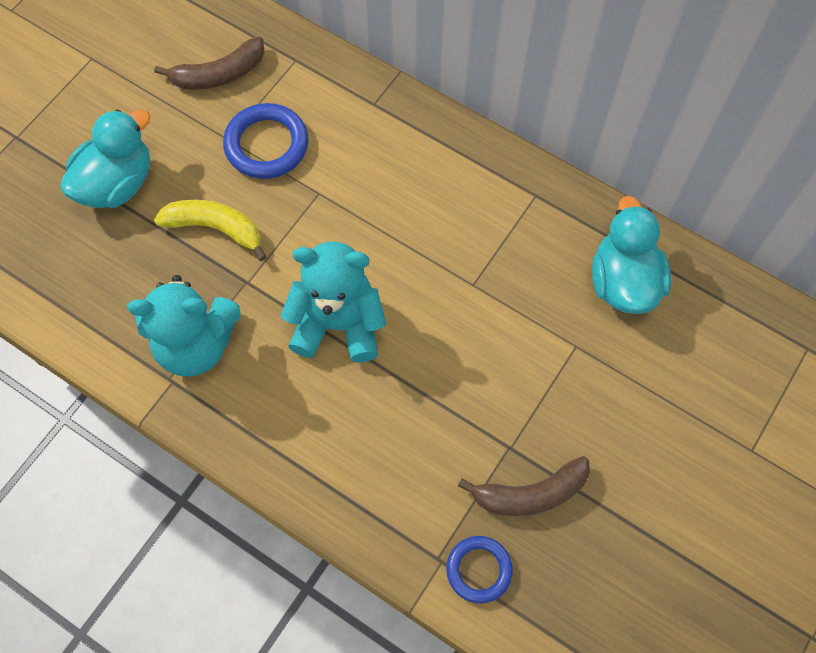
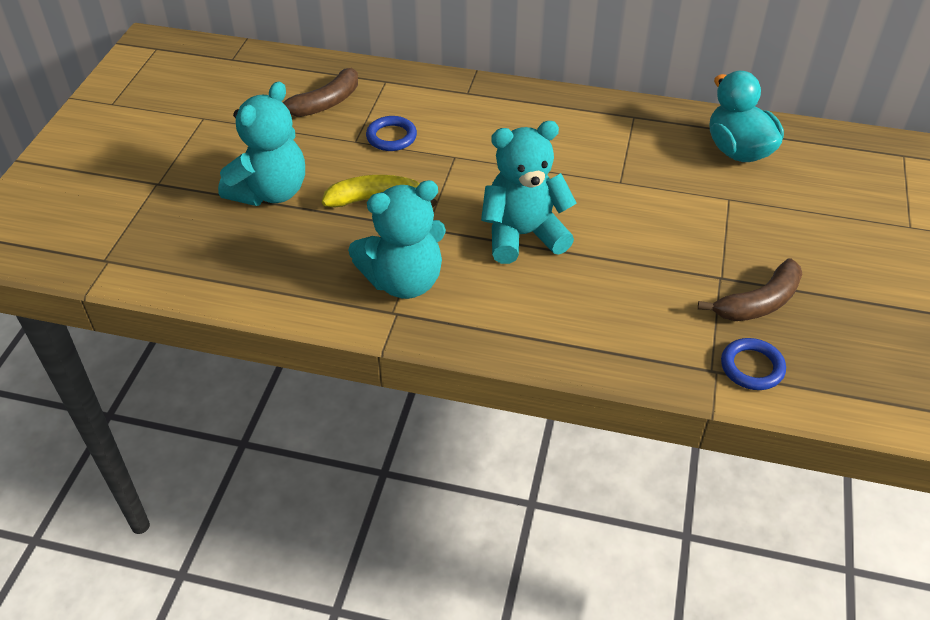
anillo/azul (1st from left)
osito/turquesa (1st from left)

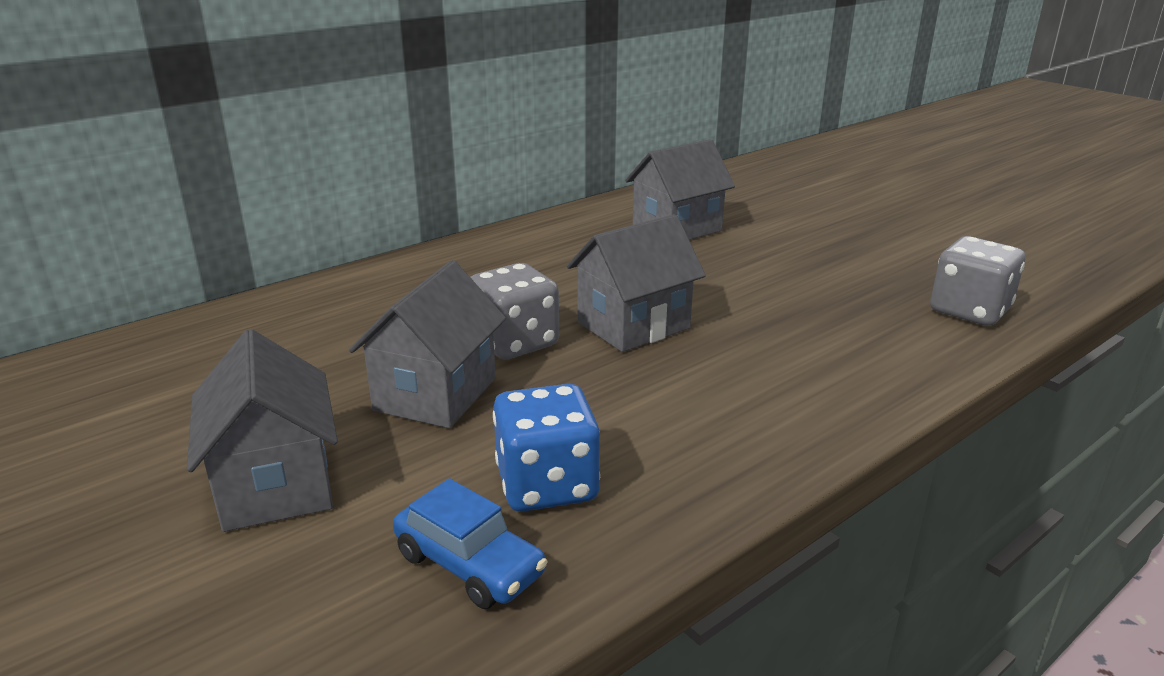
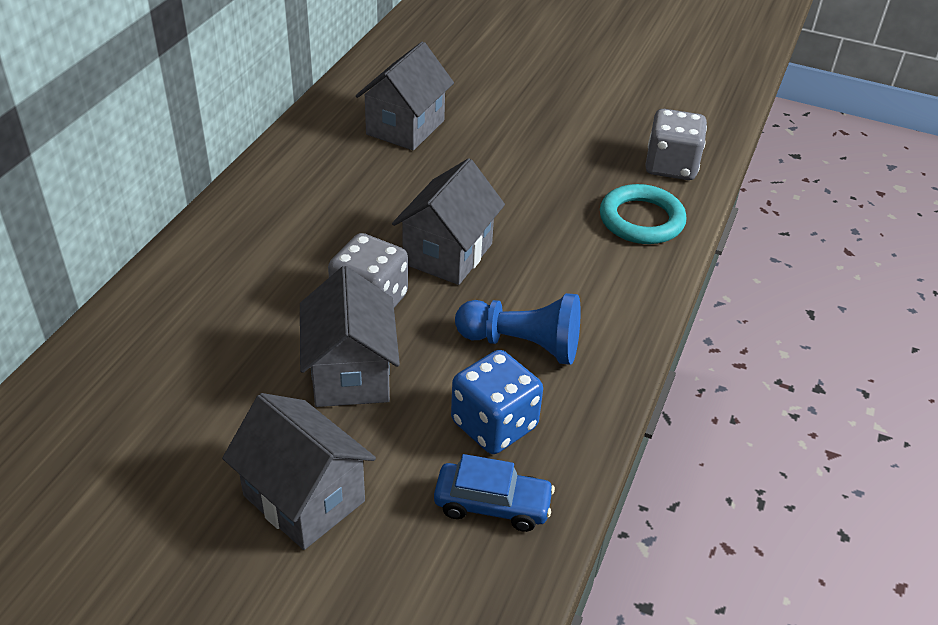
anillo/turquesa
peón/azul

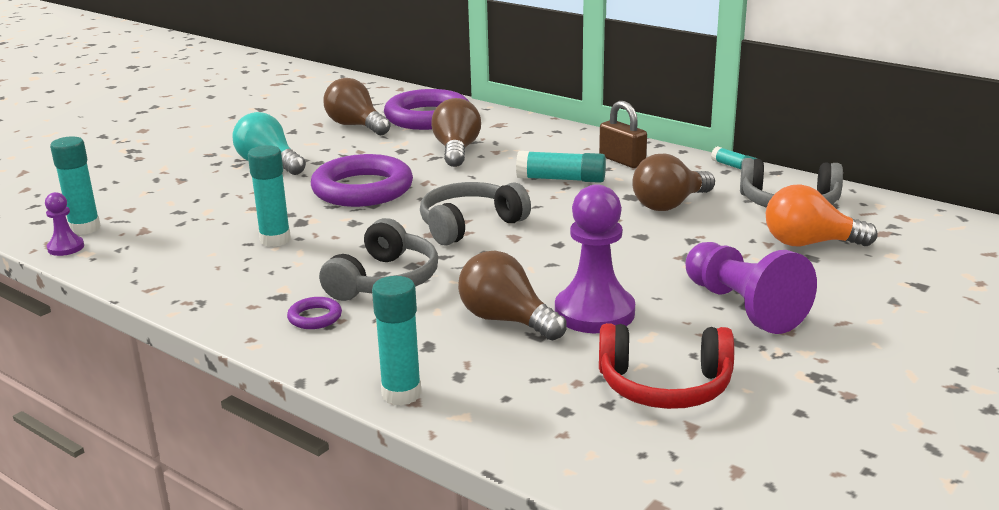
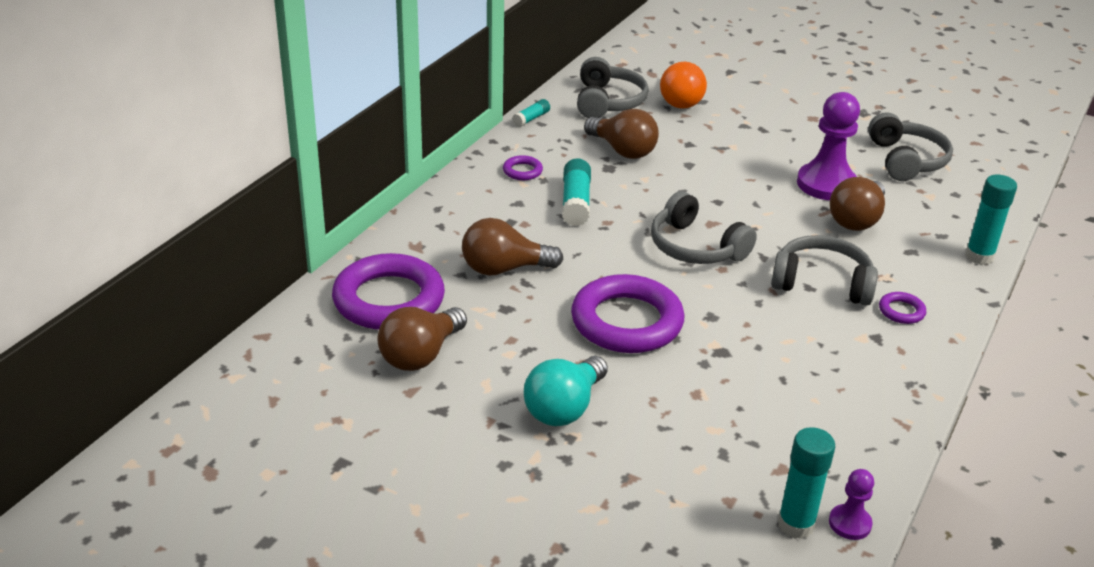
anillo/morado (2nd from left)
barra de pegamento/turquesa (2nd from left in the first image)
peón/morado (3rd from left in the first image)
auriculares/gris (4th from left)

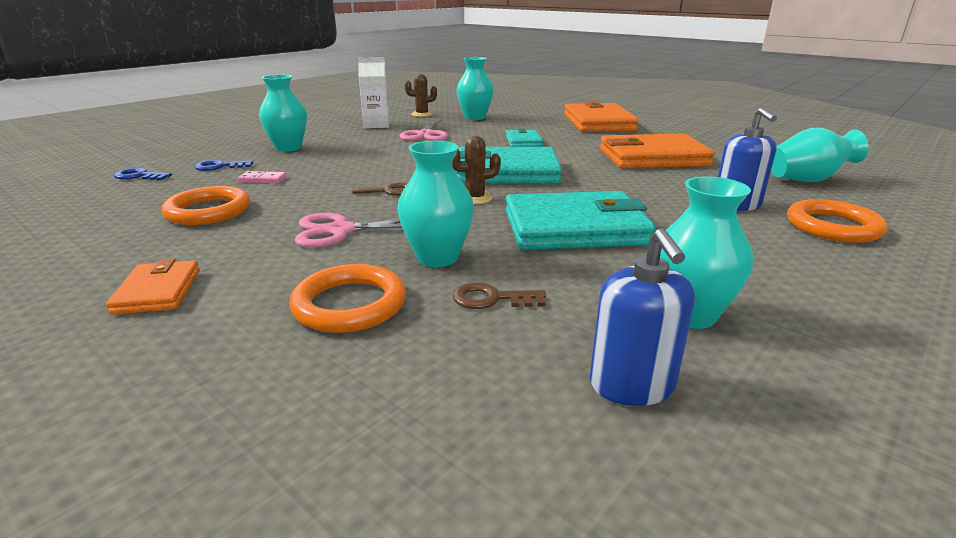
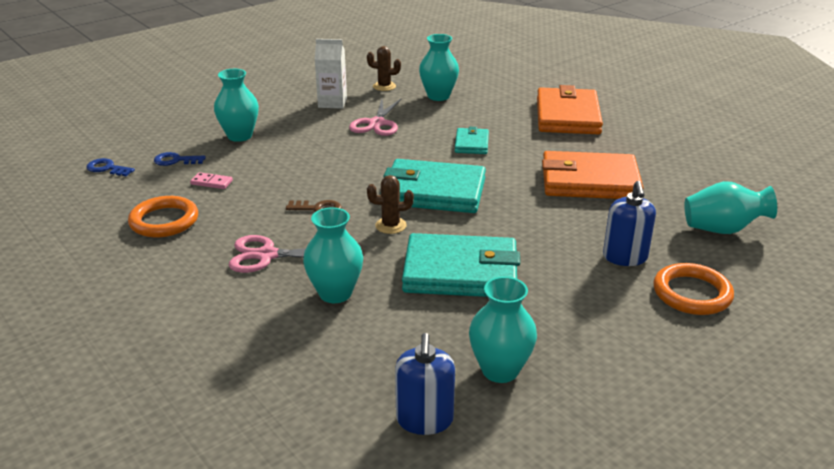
cartera/naranja (1st from left in the first image)
anillo/naranja (2nd from left in the first image)
llave/marrón (2nd from left in the first image)

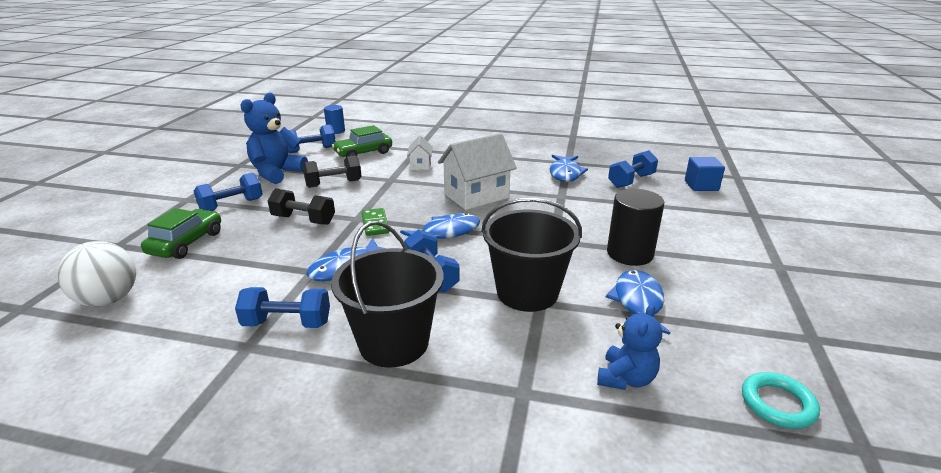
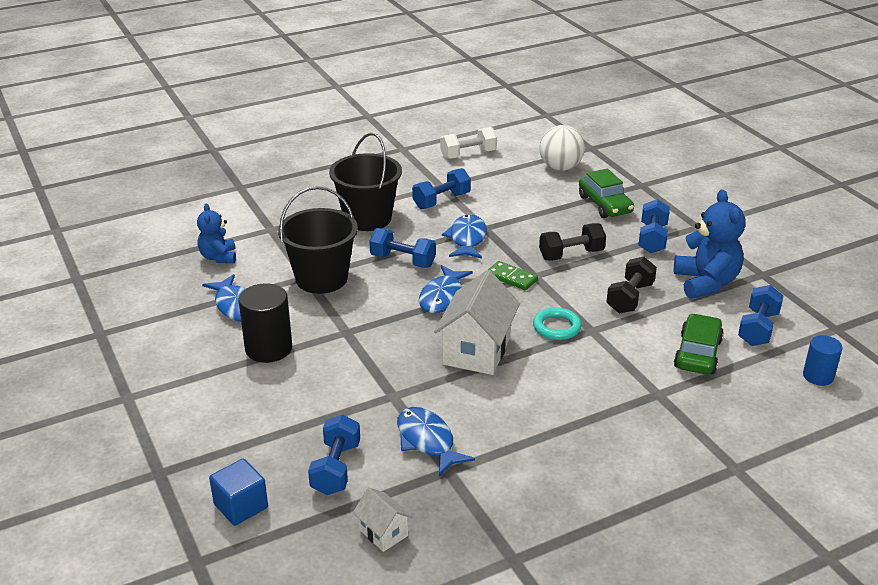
casa/blanco (1st from left)
anillo/turquesa
mancuerna/blanco

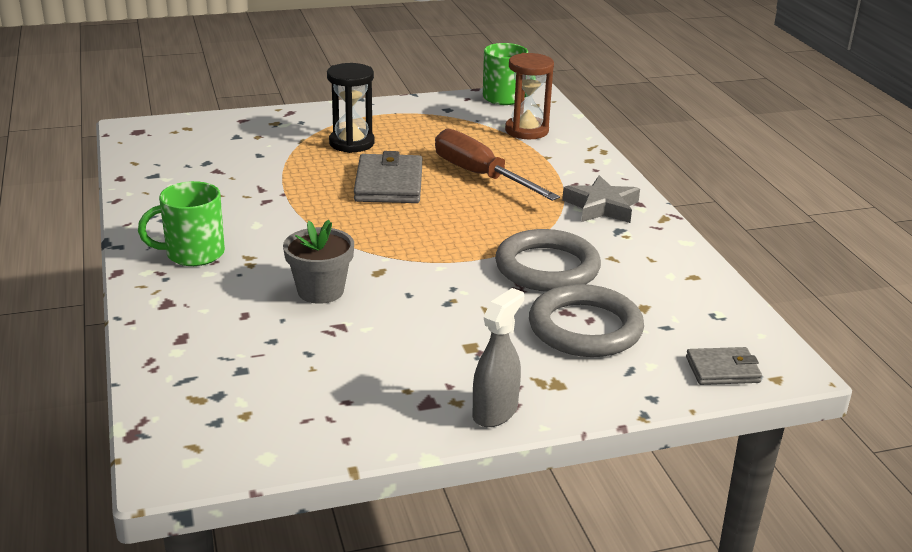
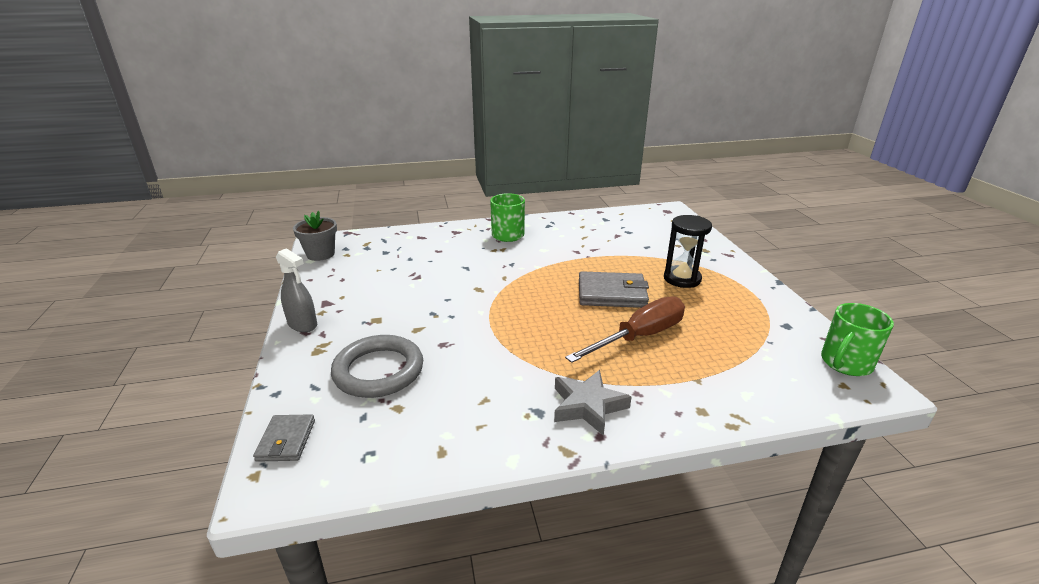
reloj de arena/marrón
maceta/gris
anillo/gris (1st from left in the first image)

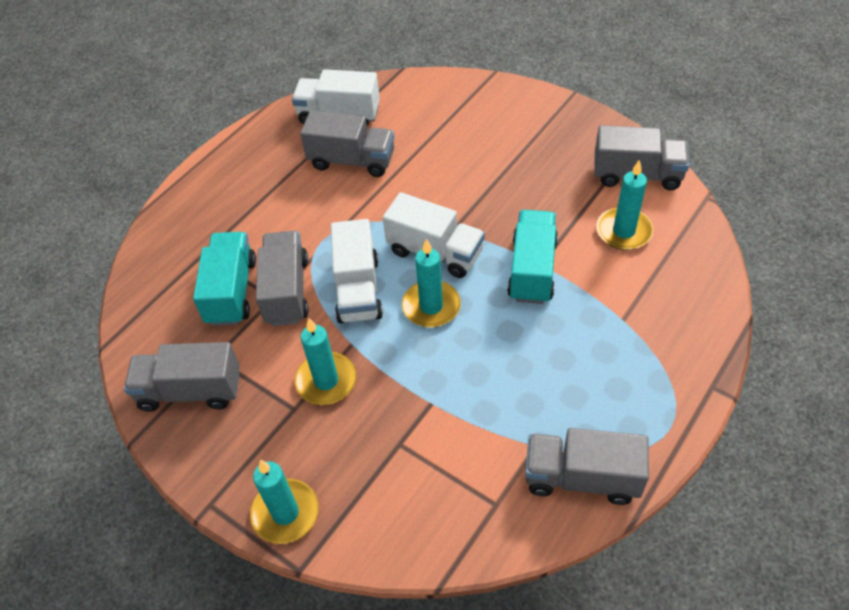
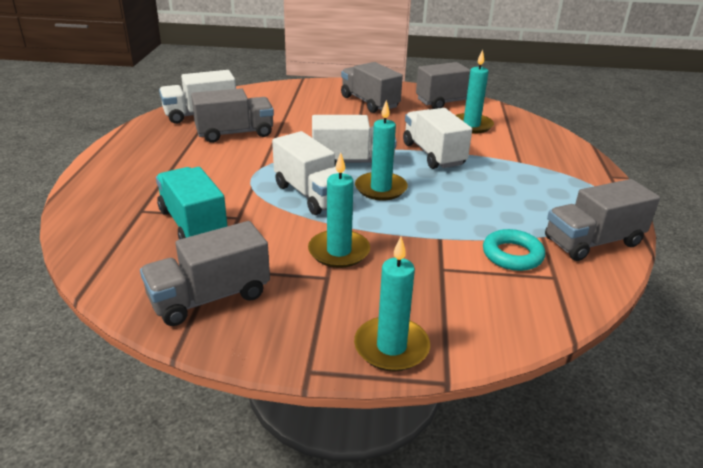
camión/blanco (4th from left)
camión/gris (3rd from left)
anillo/turquesa

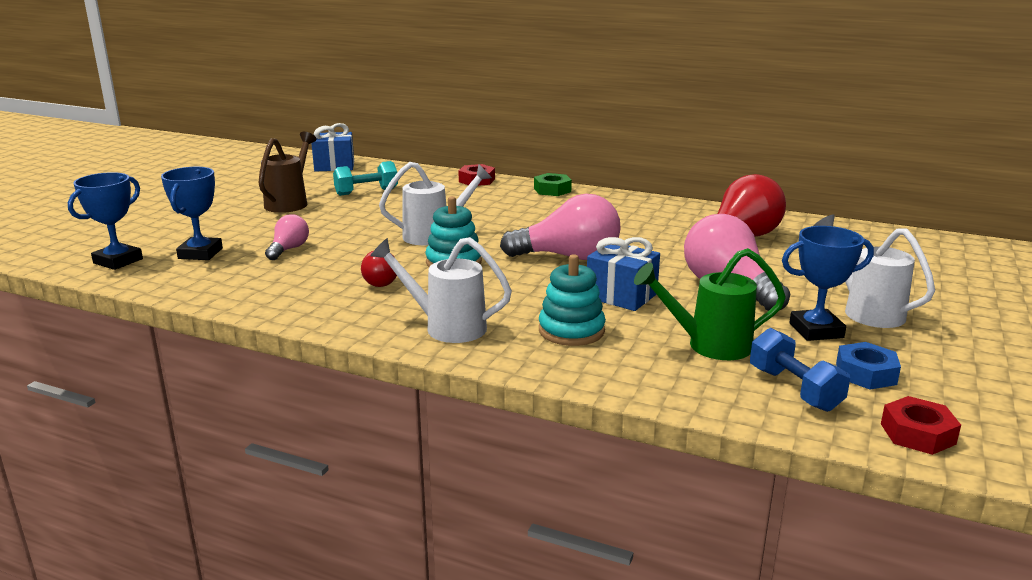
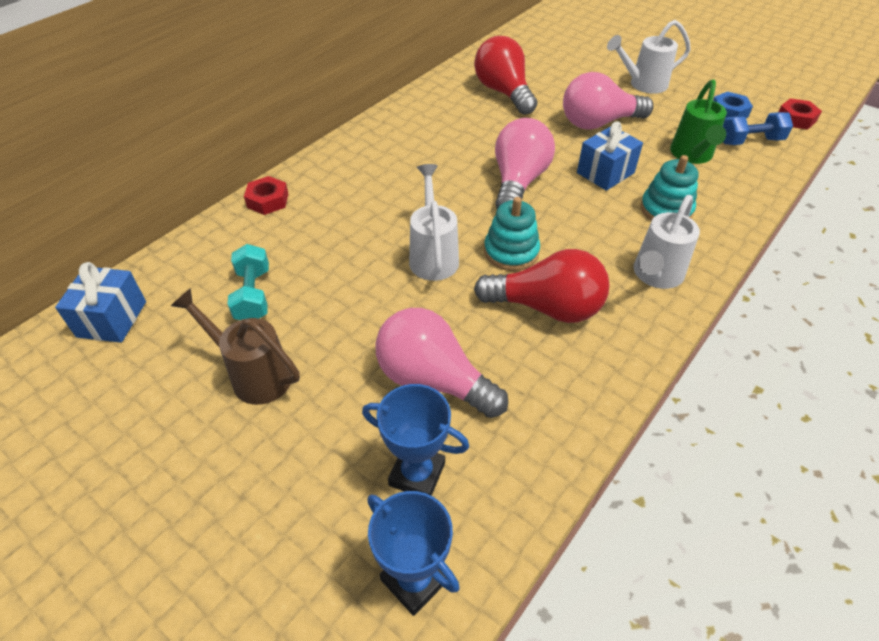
tuerca/verde
bombilla/rosa (1st from left)
trofeo/azul (3rd from left in the first image)
bombilla/rojo (2nd from left)

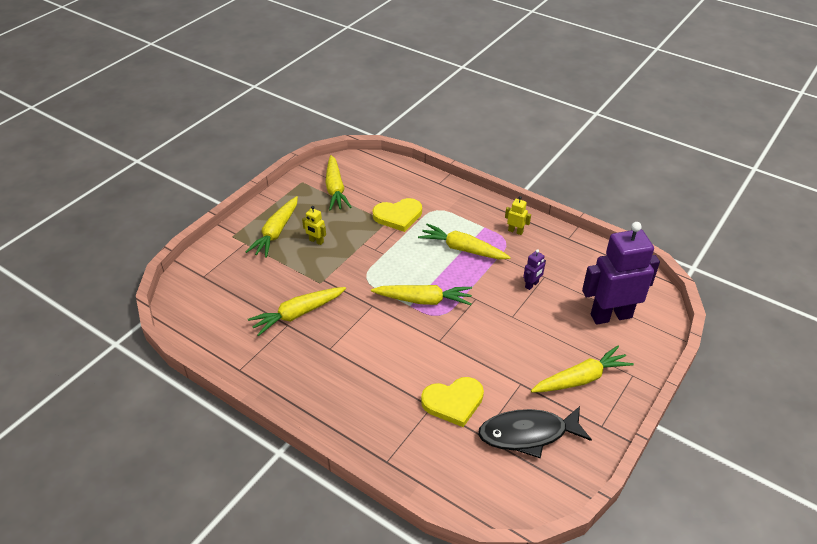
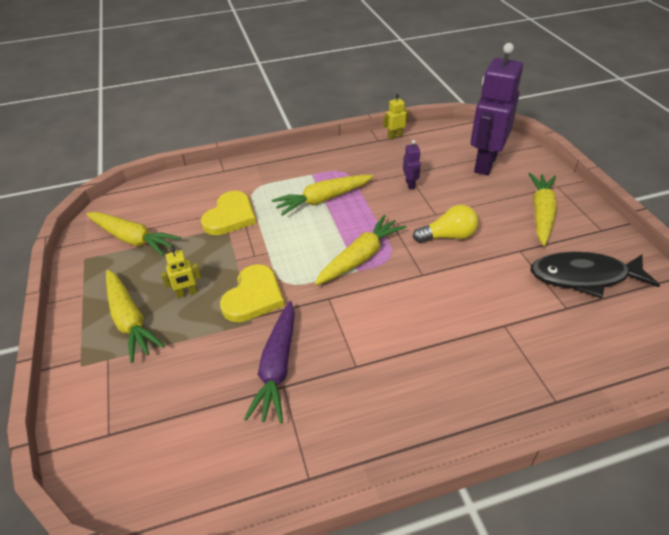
robot/amarillo (2nd from left)
zanahoria/morado
corazón/amarillo (2nd from left)
pez/negro
bombilla/amarillo

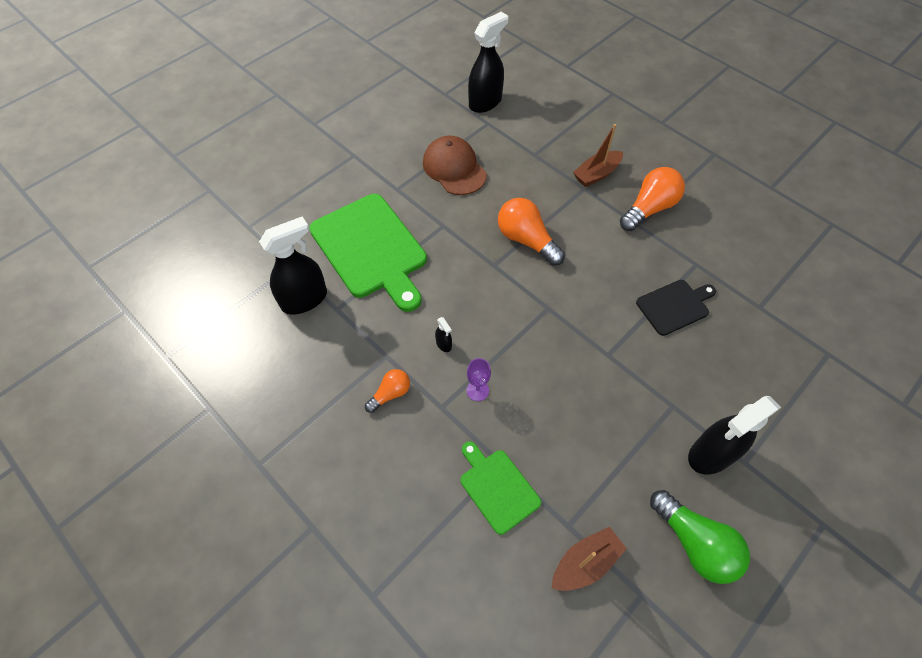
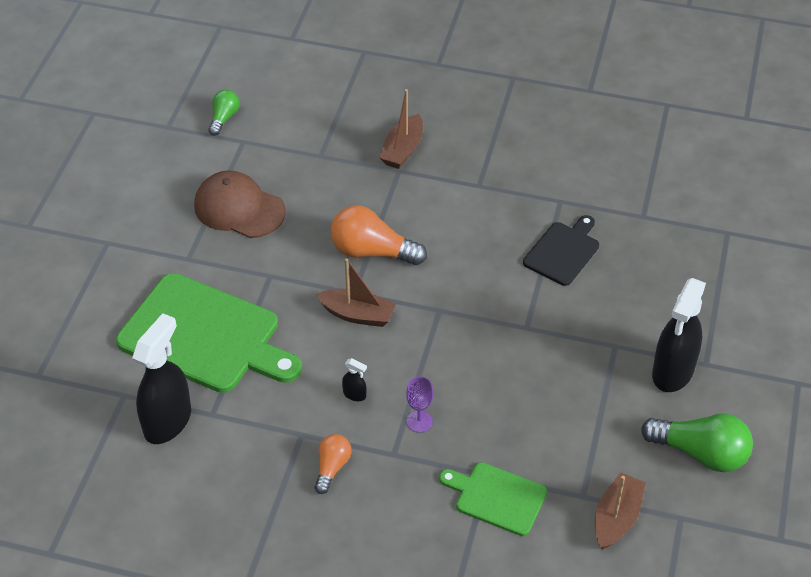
bombilla/verde (1st from left)
bombilla/naranja (3rd from left in the first image)
barco/marrón (1st from left)

